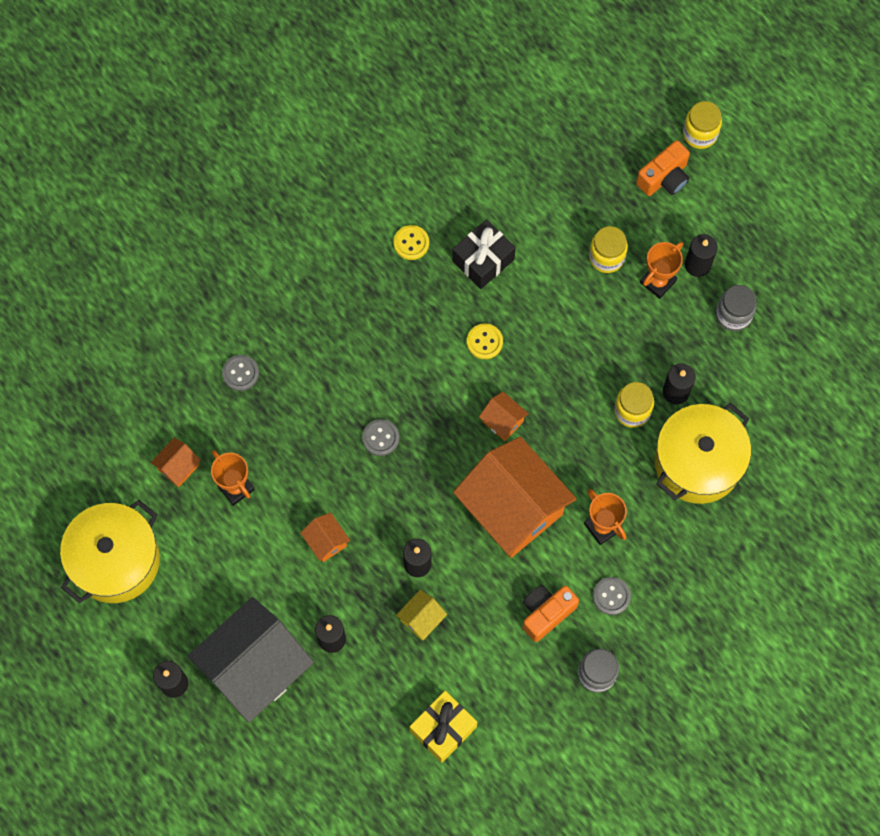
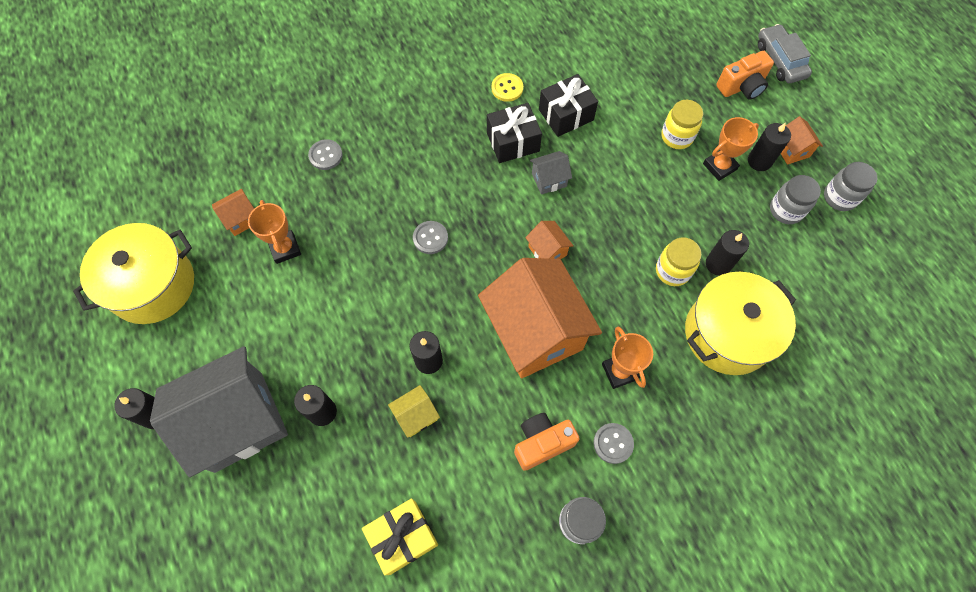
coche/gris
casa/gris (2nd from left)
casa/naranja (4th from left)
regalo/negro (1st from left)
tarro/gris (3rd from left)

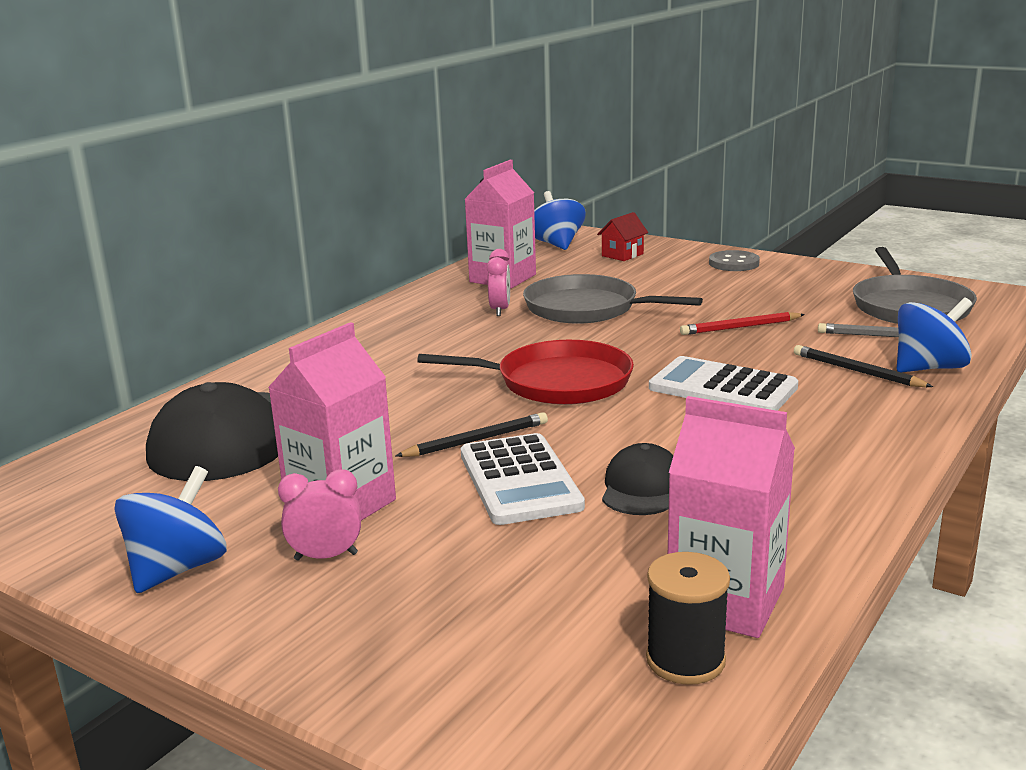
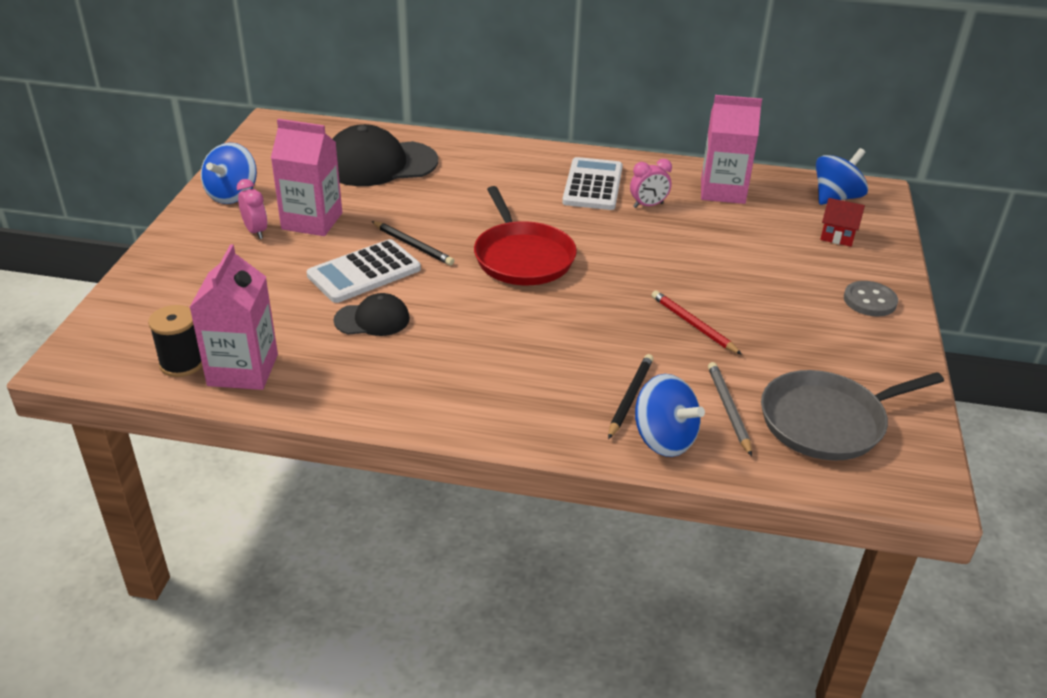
sartén/gris (1st from left in the first image)
calculadora/blanco (2nd from left)
peonza/azul (1st from left)

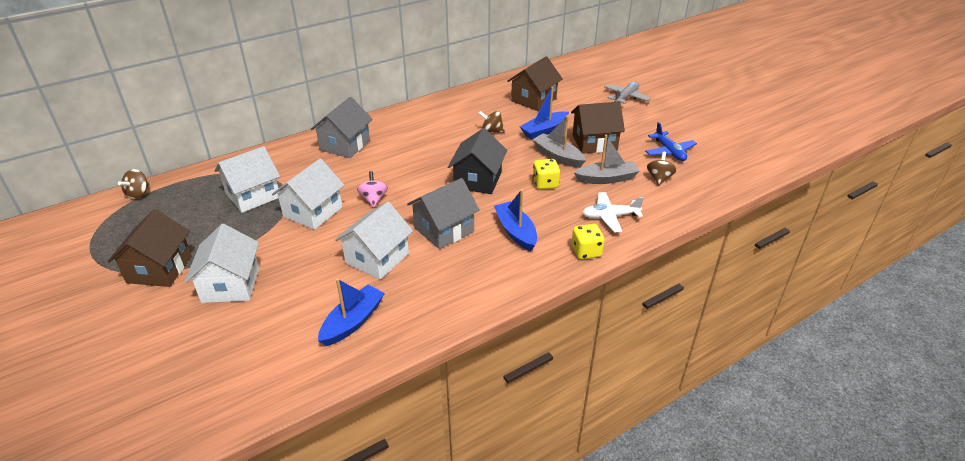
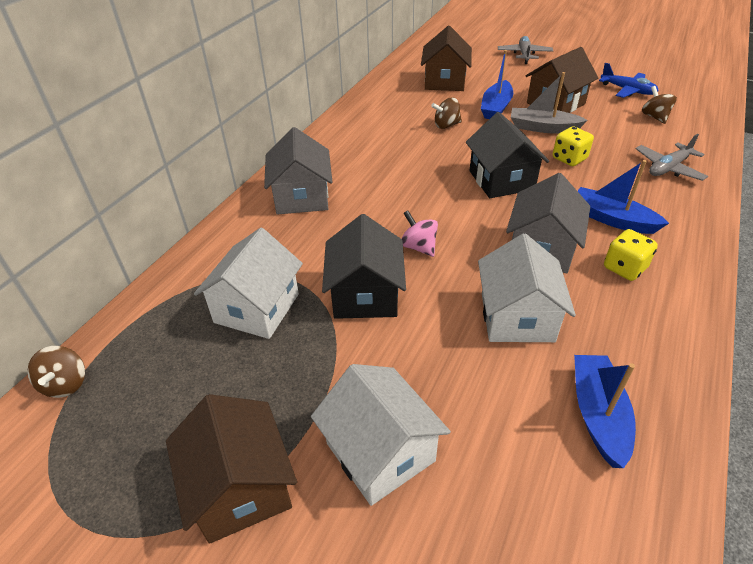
barco/gris (2nd from left in the first image)
casa/negro (1st from left)
avión/gris (2nd from left)
dado/amarillo (2nd from left)

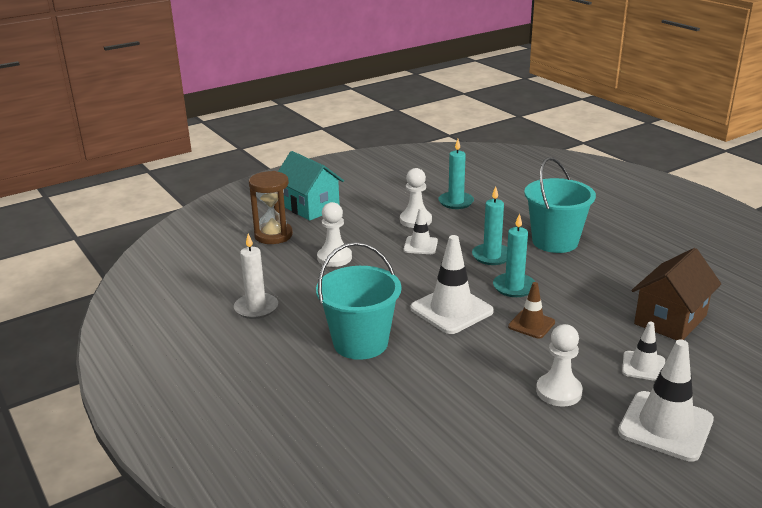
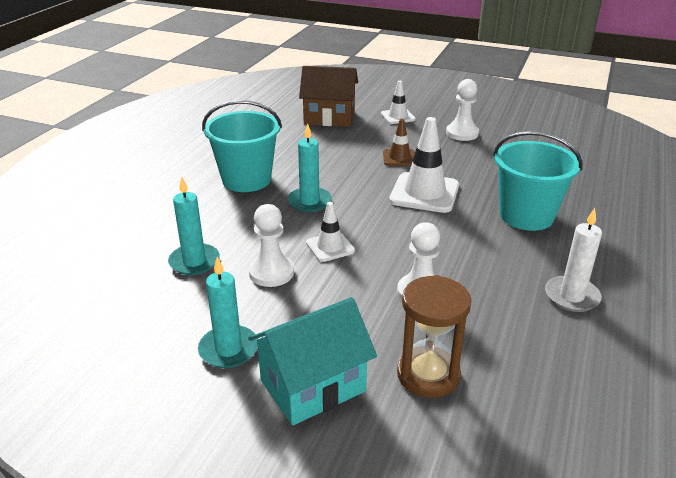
casa/turquesa
vela/turquesa (2nd from left)
cono de tráfico/blanco (4th from left in the first image)

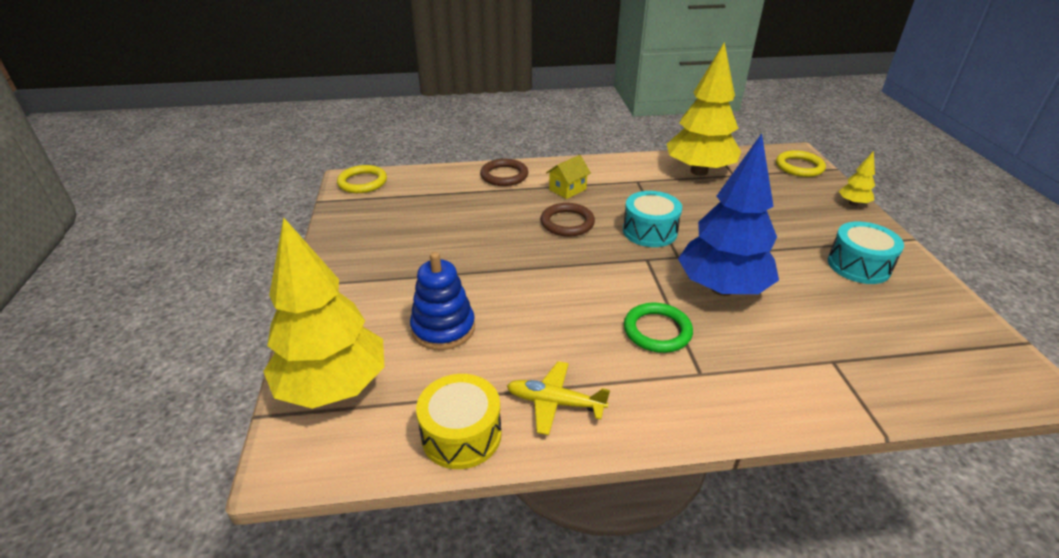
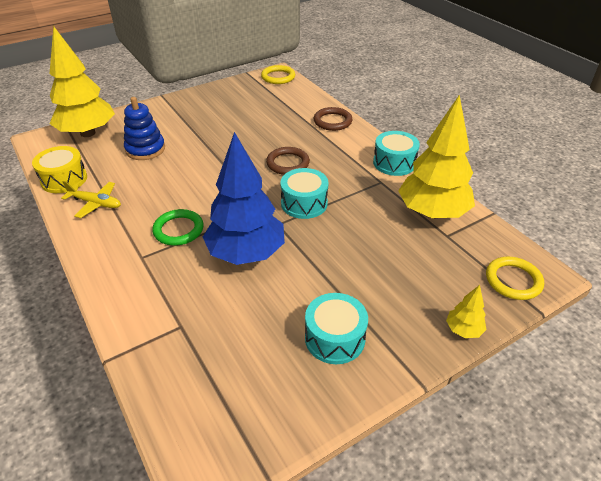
casa/amarillo
avión/amarillo
tambor/turquesa (3rd from left)

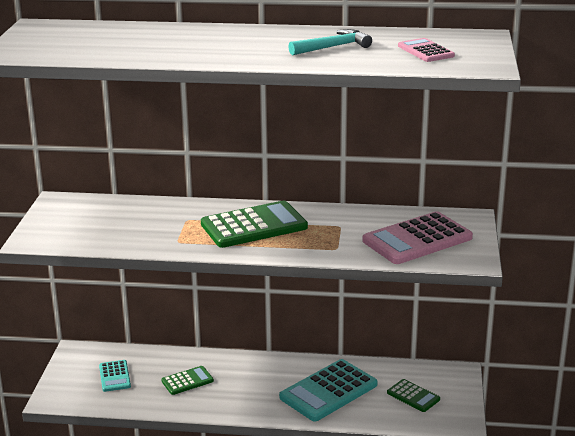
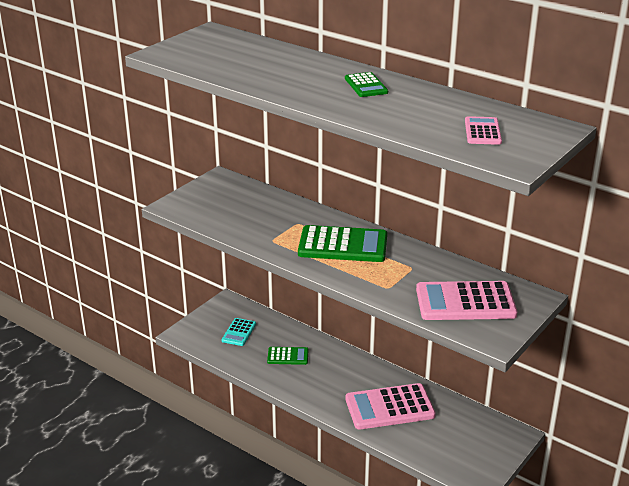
martillo/turquesa
calculadora/rosa (1st from left)
calculadora/verde (3rd from left)

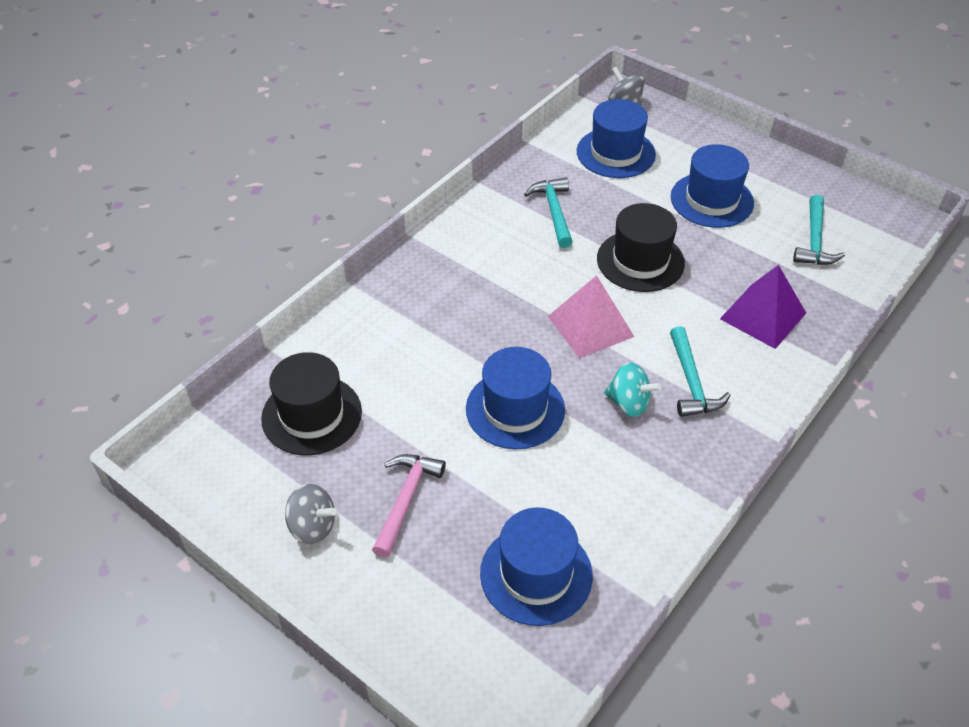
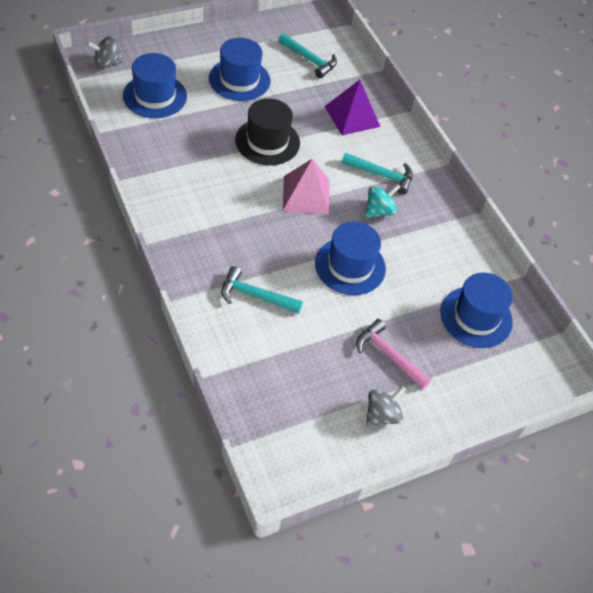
martillo/turquesa (1st from left)
sombrero/negro (1st from left in the first image)

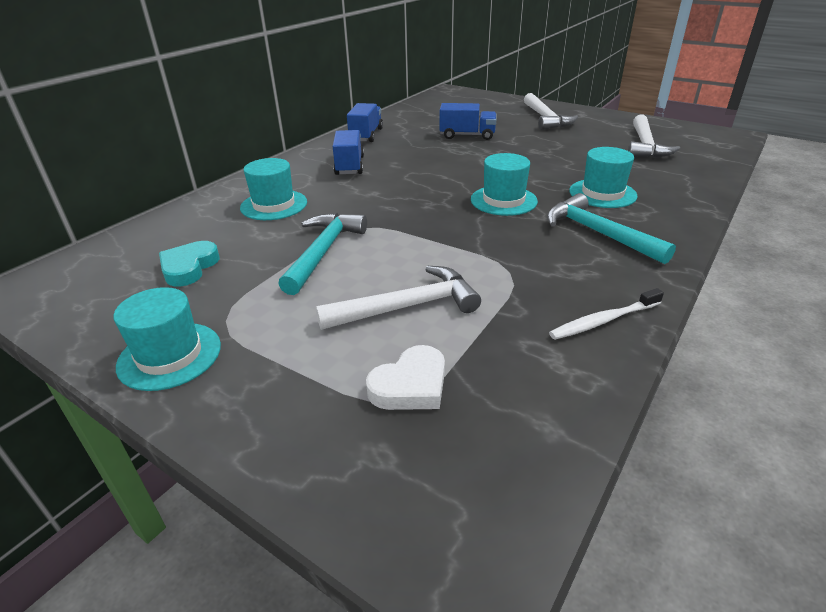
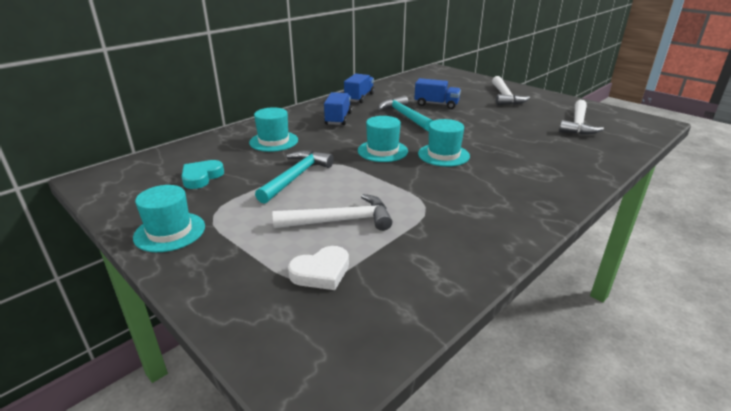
sombrero/turquesa (3rd from left)
martillo/turquesa (2nd from left)
cepillo de dientes/blanco

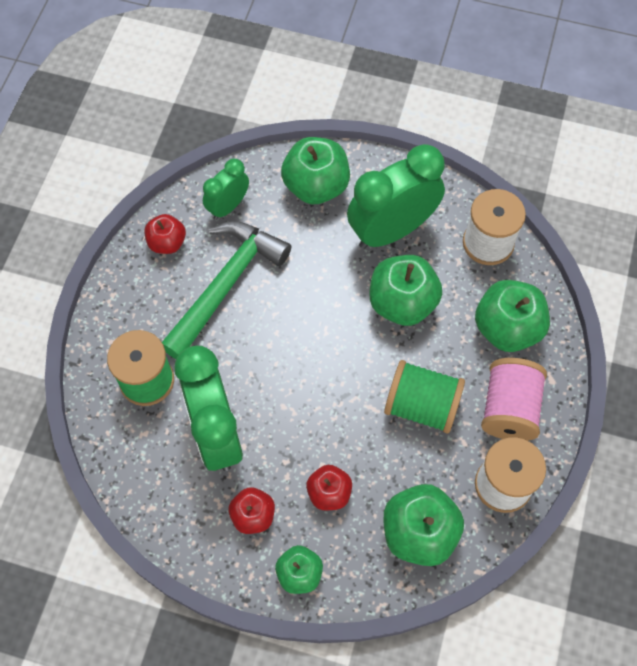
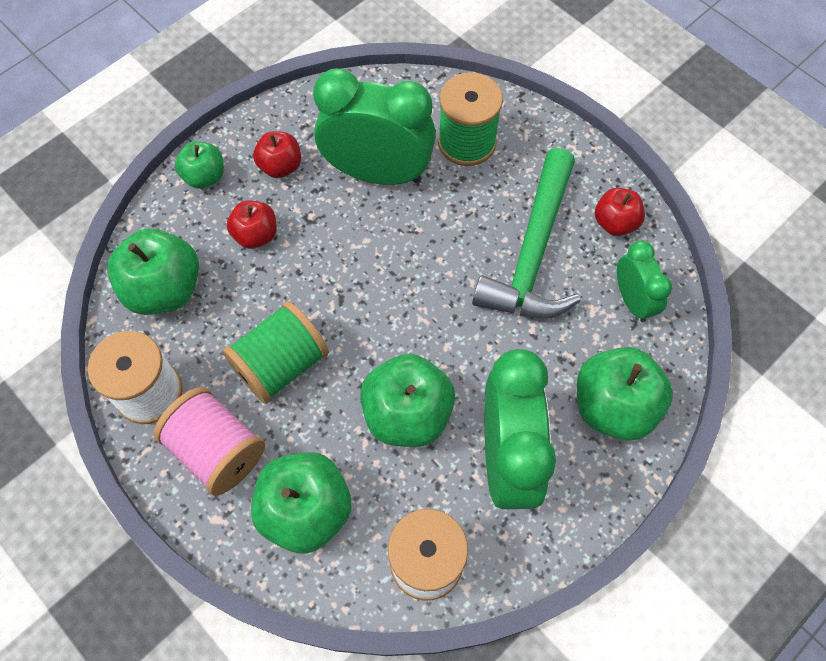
martillo/verde

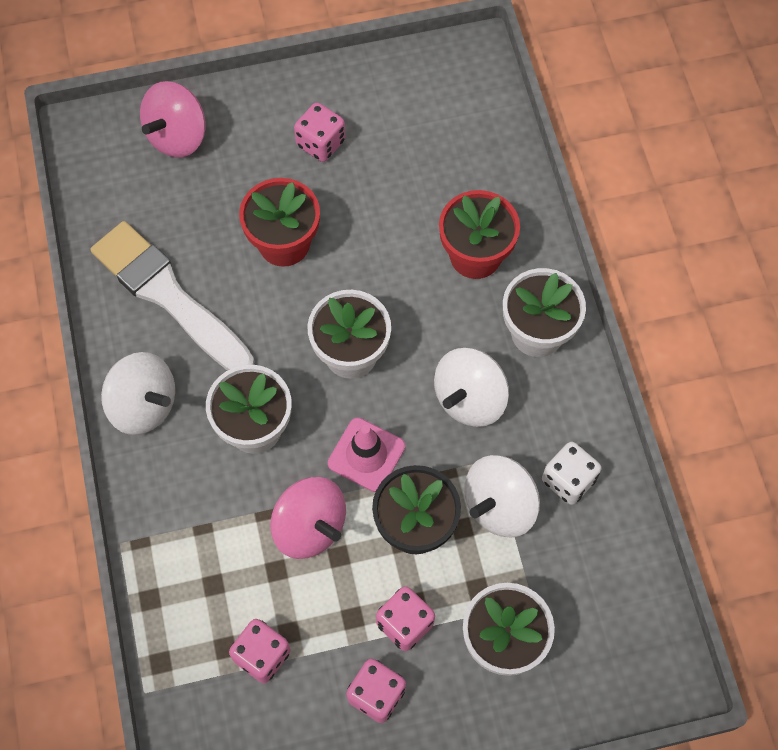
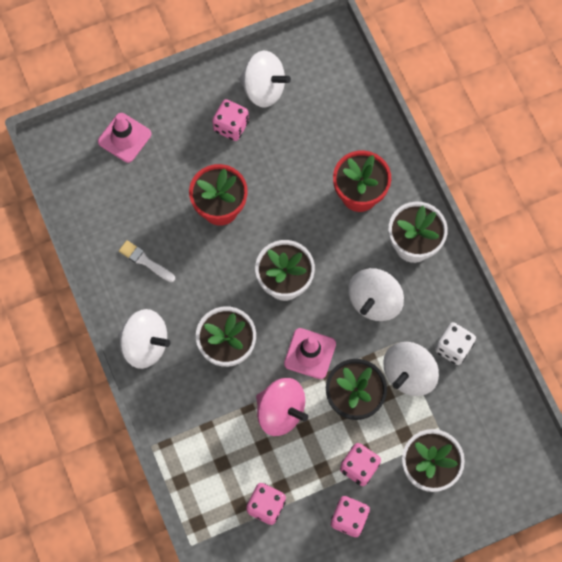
cono de tráfico/rosa (1st from left)
pincel/blanco
peonza/blanco (2nd from left)

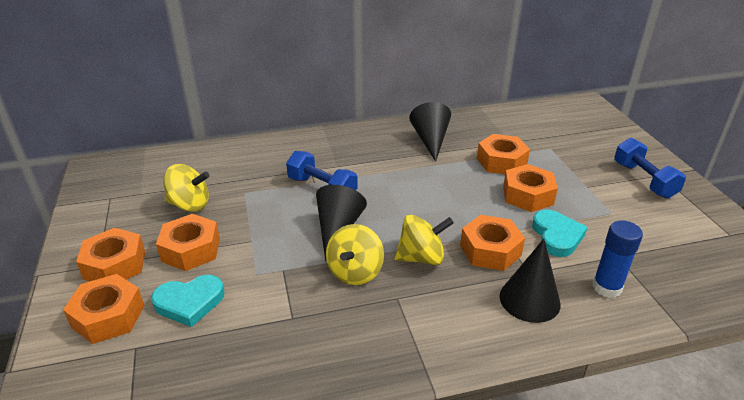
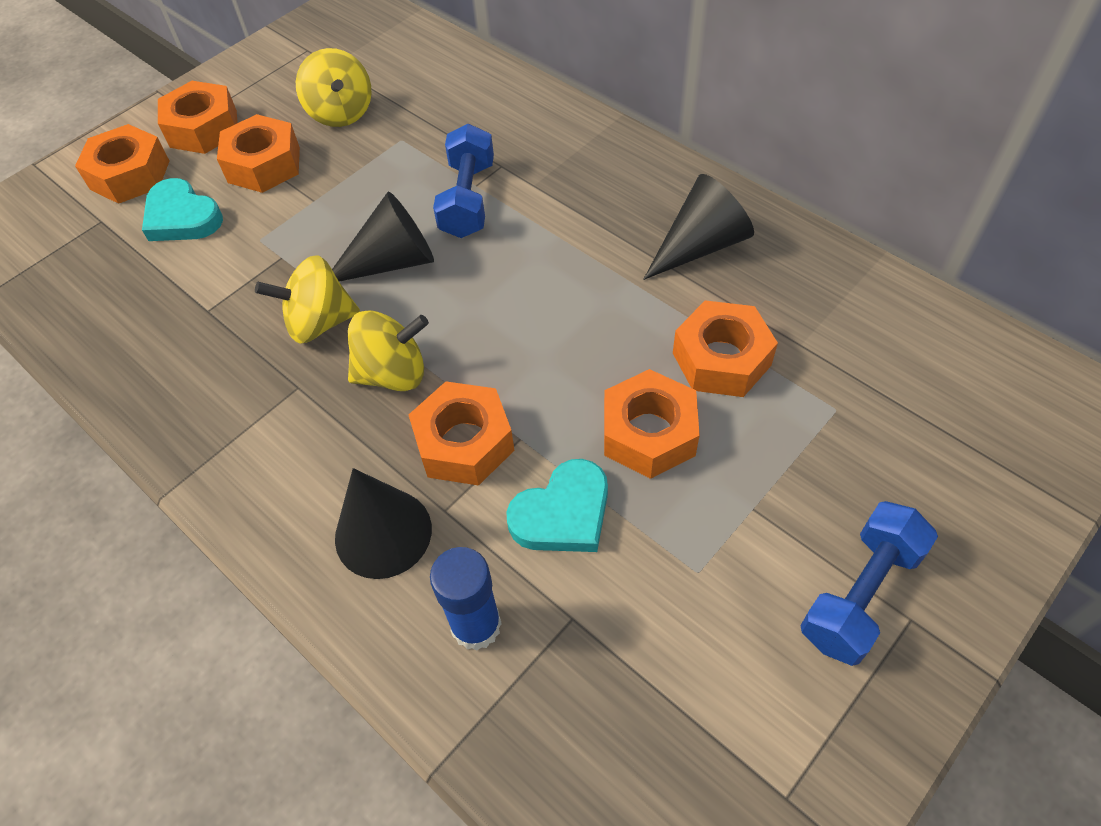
peonza/amarillo (3rd from left)

